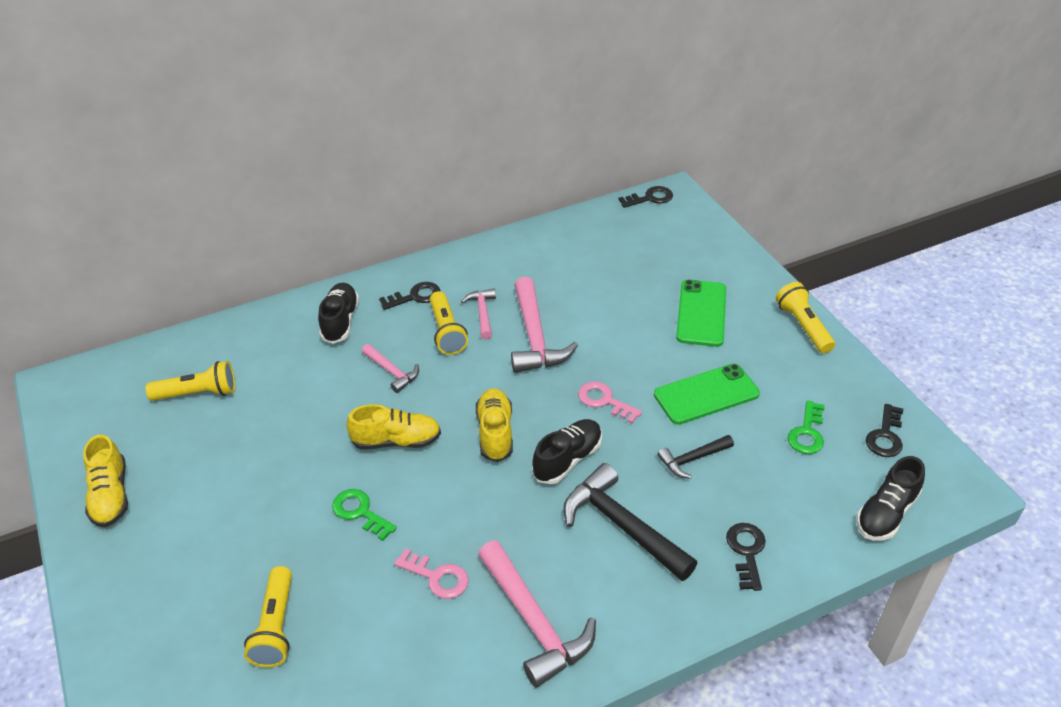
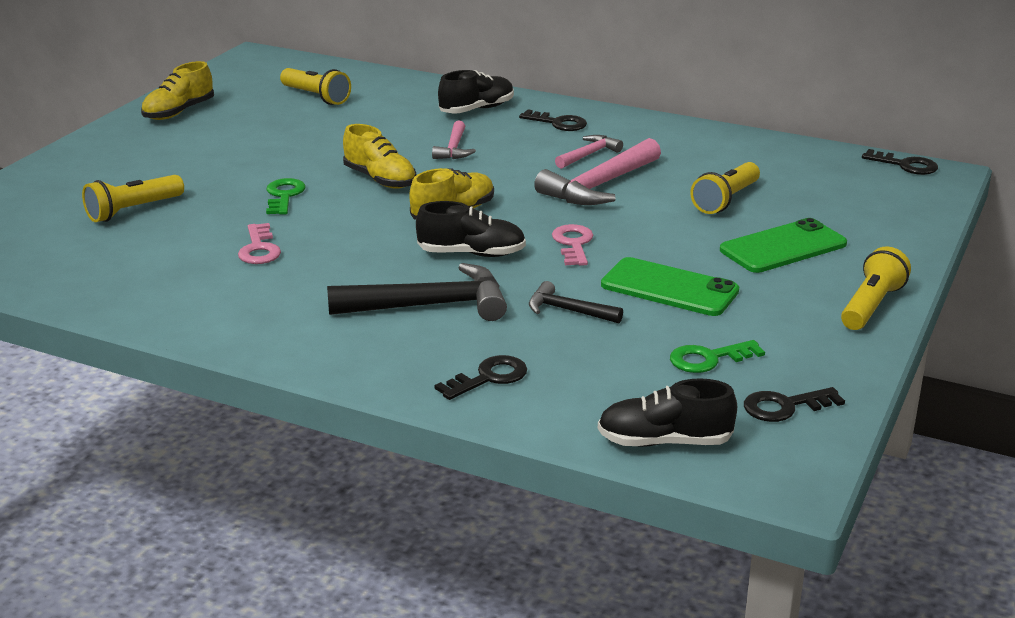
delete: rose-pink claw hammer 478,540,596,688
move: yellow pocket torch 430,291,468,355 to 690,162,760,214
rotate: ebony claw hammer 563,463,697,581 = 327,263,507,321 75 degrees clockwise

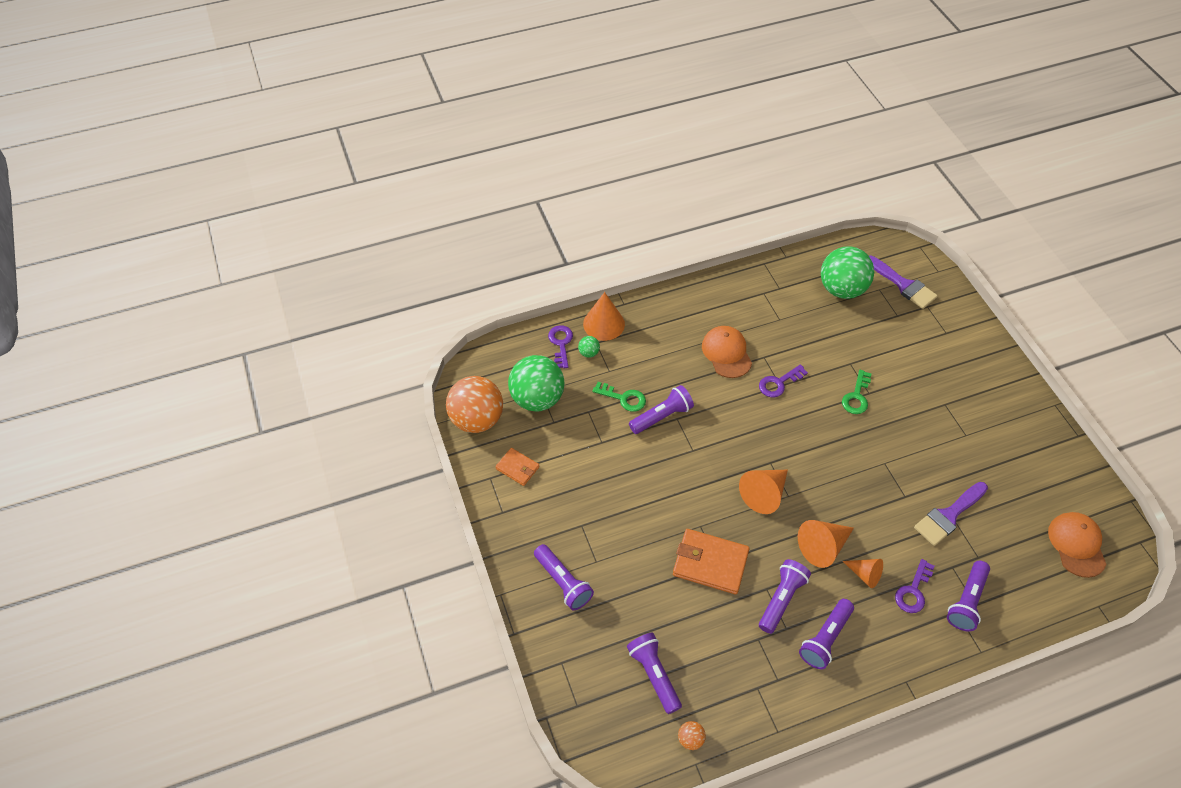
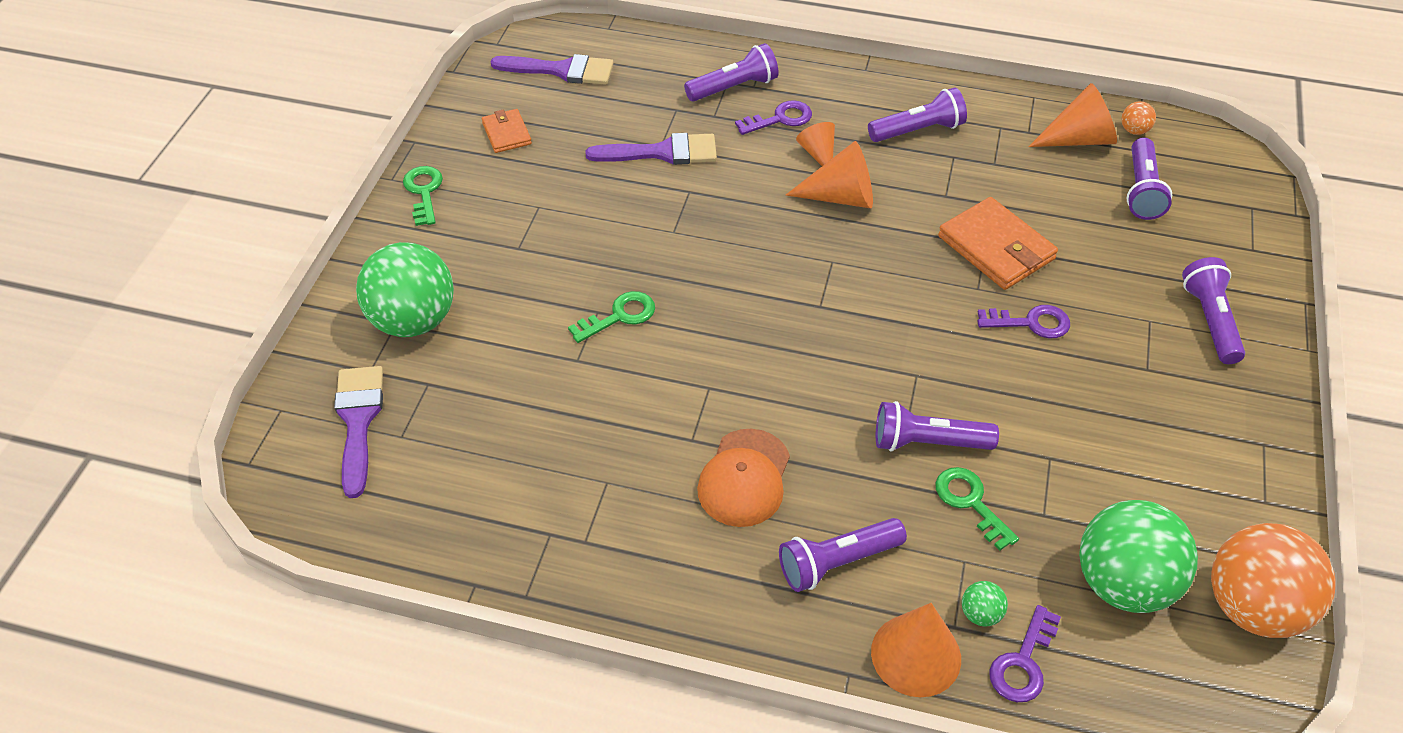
insert: leaf-green latchkey 403,166,443,226
move: bright orange wallet 495,448,539,486 to 482,109,532,153; bright orange cone 739,470,788,514 to 1028,83,1117,147; violet latchkey 759,364,808,397 to 977,305,1070,338; violet pocket torch 759,559,811,634 to 779,518,907,592; leaf-green play ball 821,246,874,299 to 356,242,454,337
replace: bright orange peaked cap 1048,512,1106,578 to violet paintbrush 491,54,613,85

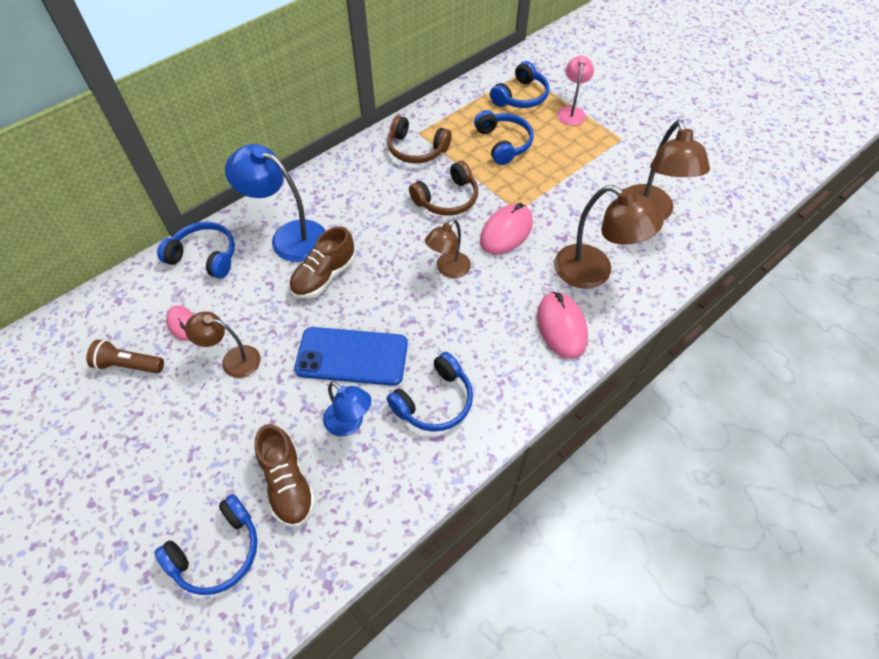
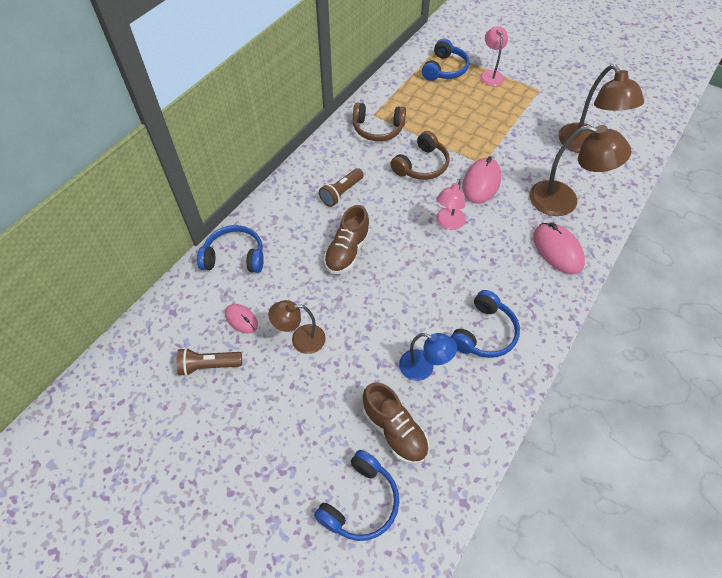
delete: blue reading lamp 225,144,325,262; blue smartphone 294,327,408,386; blue over-ear headphones 474,110,534,165
insert: brown pocket torch 319,168,364,207
recolor: brown reading lamp 425,219,471,278 to rose-pink reading lamp 436,179,466,230

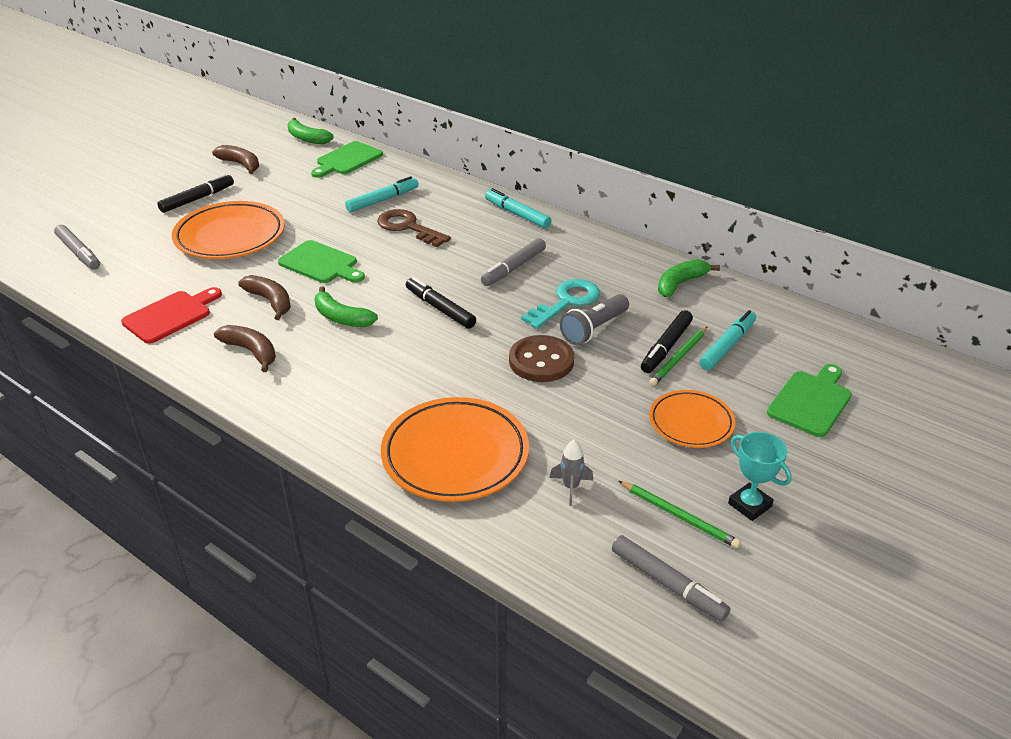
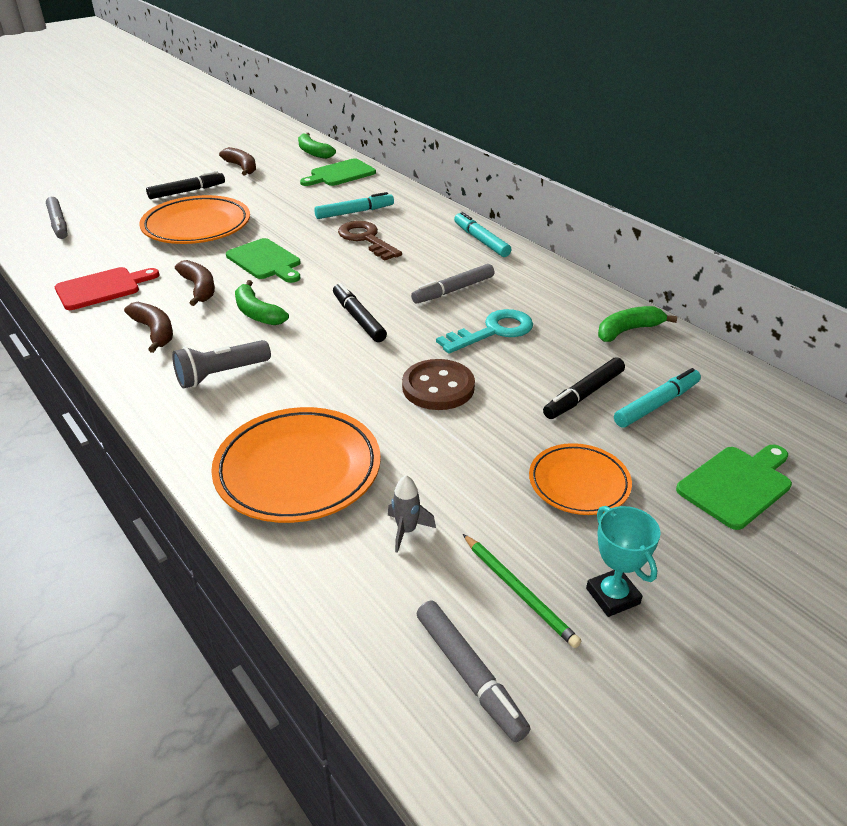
delete: leaf-green wooden pencil 649,326,708,386
move: grey pocket torch 560,294,629,345 to 172,340,271,388

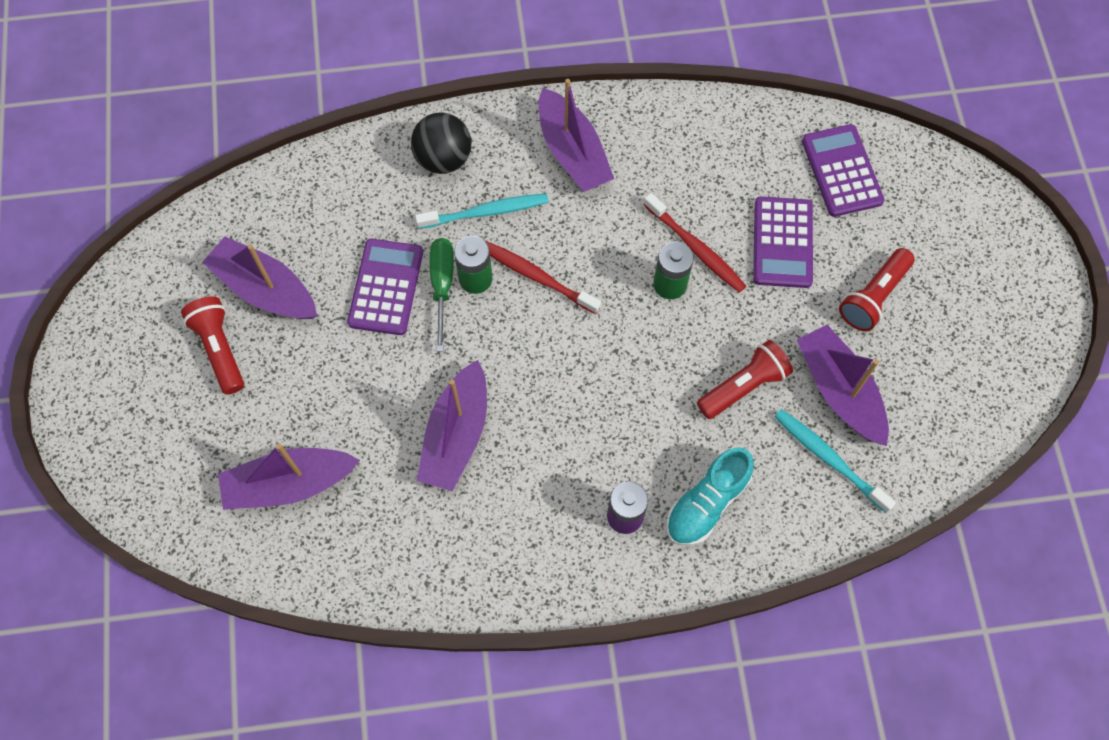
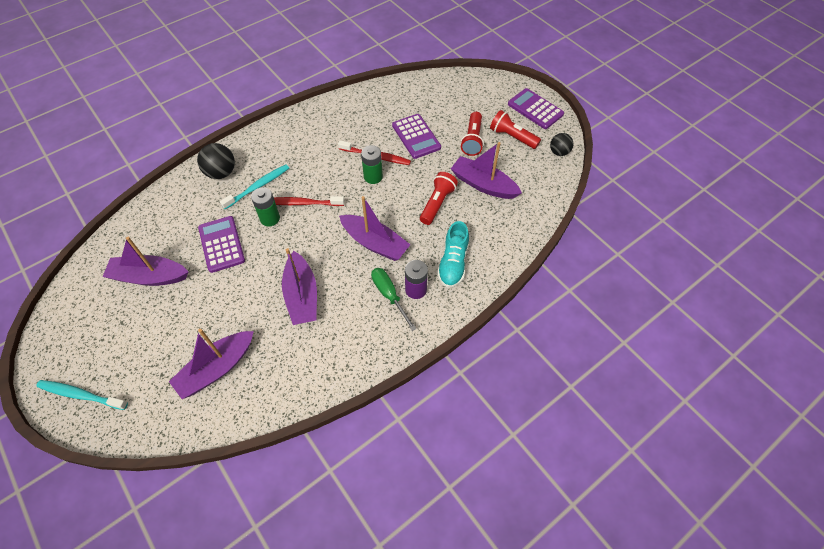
insert: ebony play ball 550,133,573,156
move: scarlet pocket torch 181,296,244,395 to 490,110,541,149; leaf-green screwdriver 430,238,454,352 to 371,268,417,331; violet boat 538,79,614,192 to 339,196,411,261; teal dental brush 774,409,896,513 to 36,380,128,410; violet adding machine 802,124,884,217 to 508,88,564,129

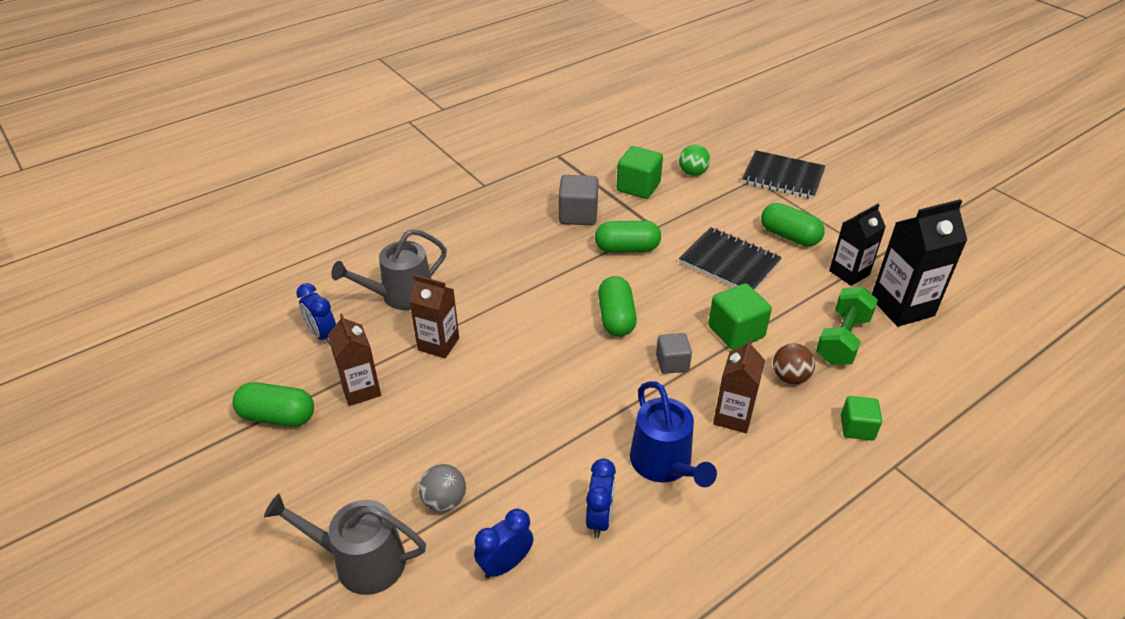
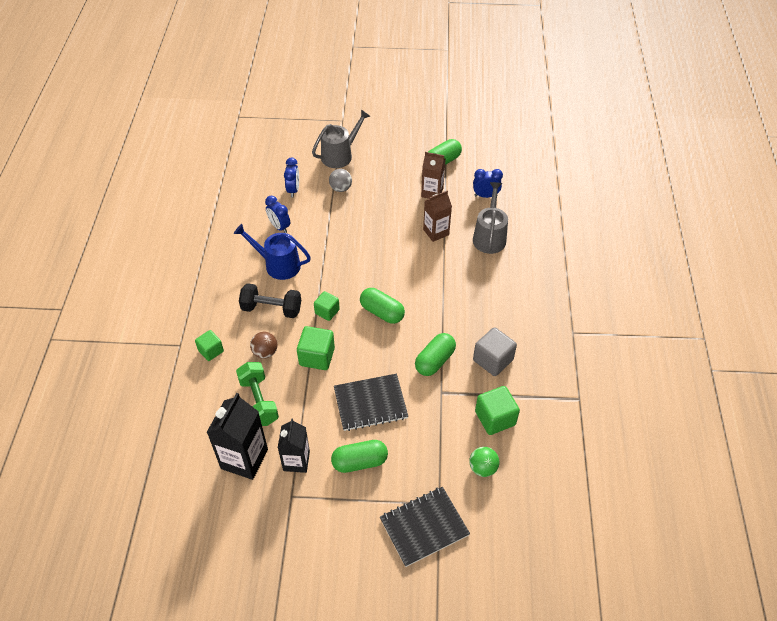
replace: brown carton 713,339,765,433 to ebony free weight 239,283,301,318
recolor: grey block 656,333,692,374 to leaf-green block 314,291,340,321

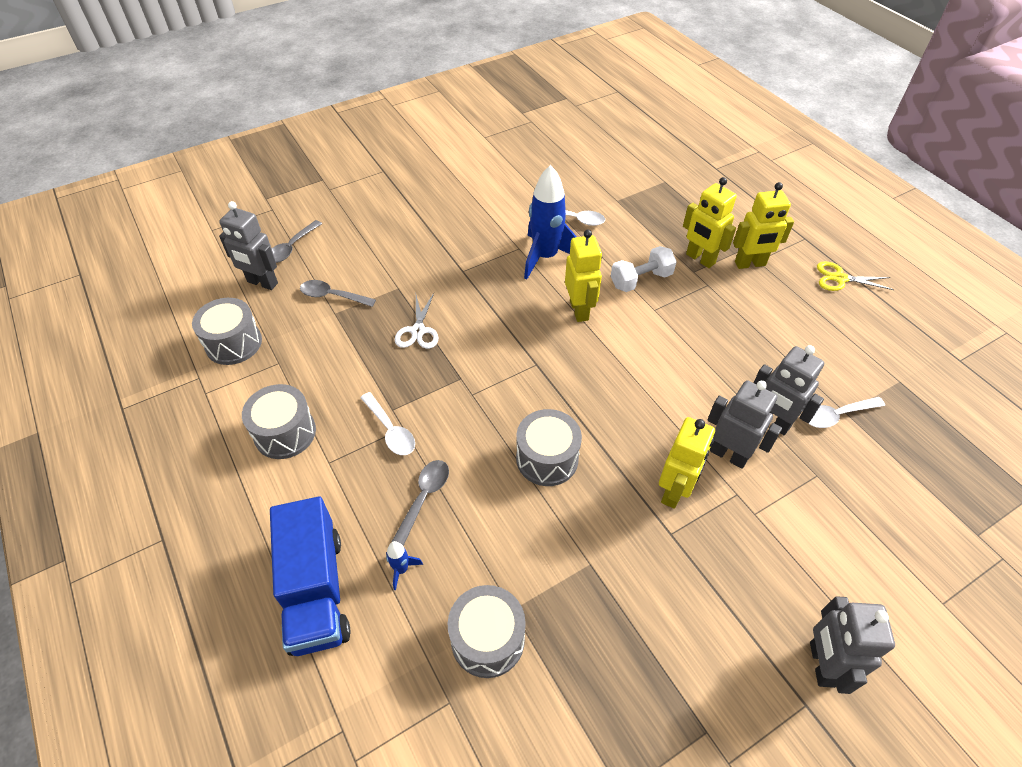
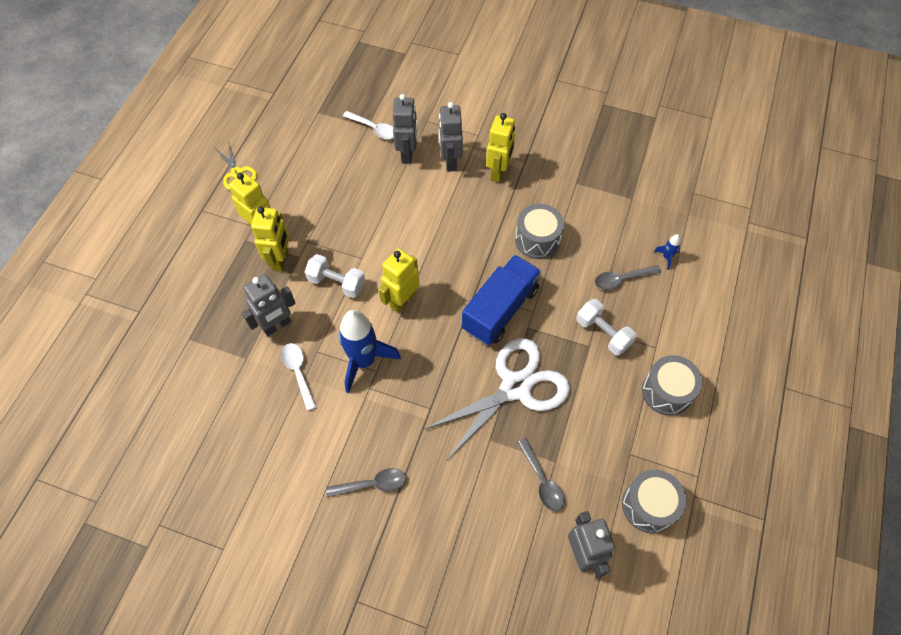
delete: grey drum 448,585,526,678
move: blue toy truck 270,496,351,656 to 462,255,541,345; grey tablespoon 272,220,322,263 to 326,468,406,497; grey robot 810,596,895,694 to 242,274,296,336
replace: pure white tablespoon 360,392,415,455 to pure white free weight 576,299,636,356
rotate: yellow robot 659,417,715,509 = 486,113,515,183 120 degrees clockwise
resize: pure white scissors 394,293,439,349 = 423,338,570,460 x2.08

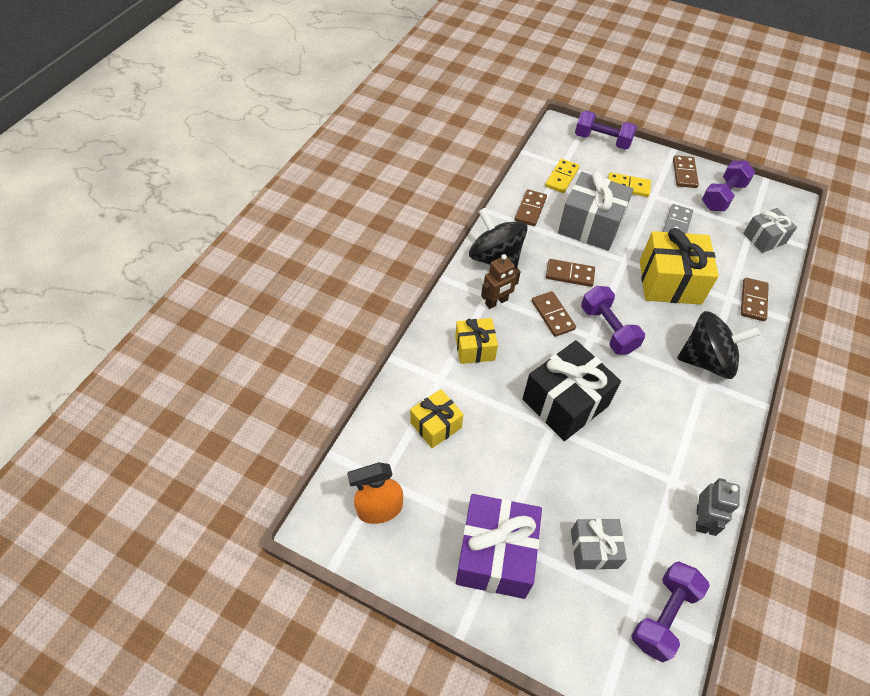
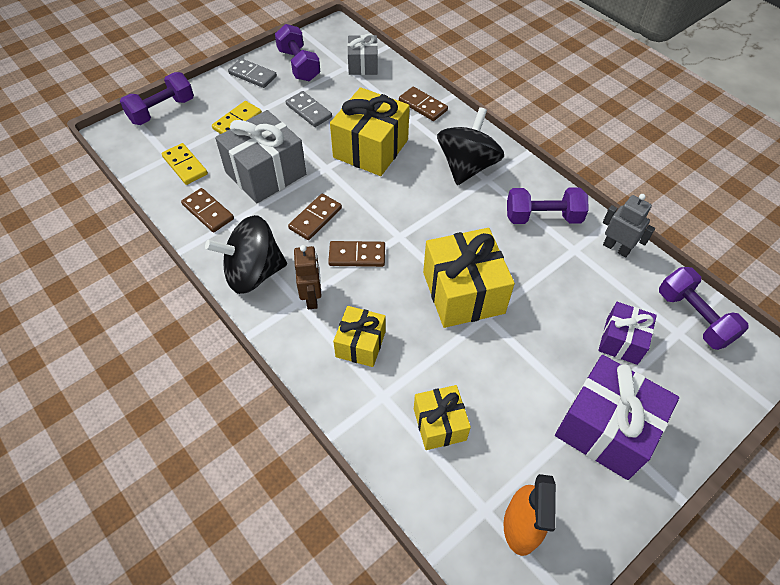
move: violet free weight 581,286,645,355 to 507,188,589,224
recolor: ebony wrapped gift 523,340,621,441 to yellow wrapped gift 423,228,515,328; grey wrapped gift 571,518,627,570 to violet wrapped gift 598,302,657,365; brown domino tile 673,155,699,188 to grey domino tile 228,58,277,88

